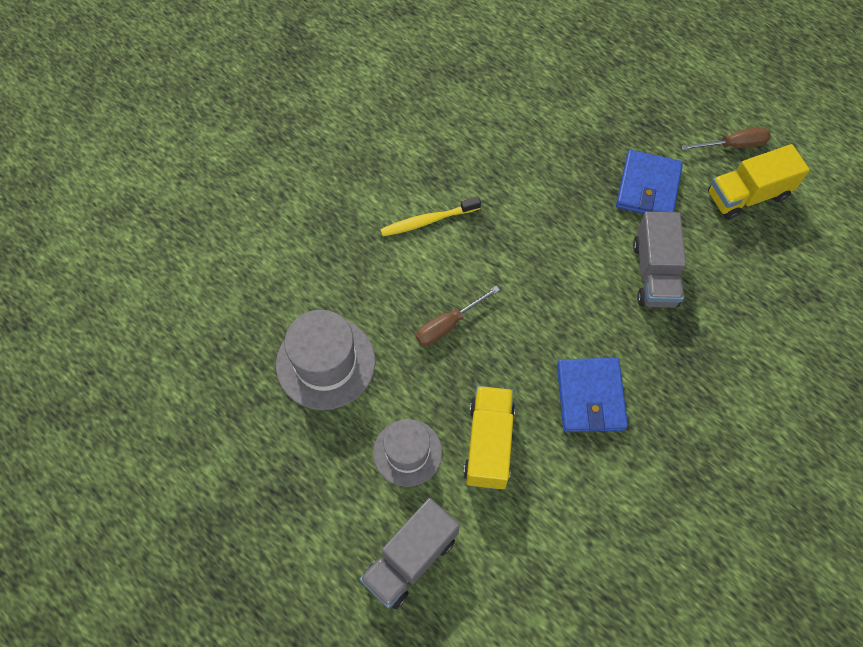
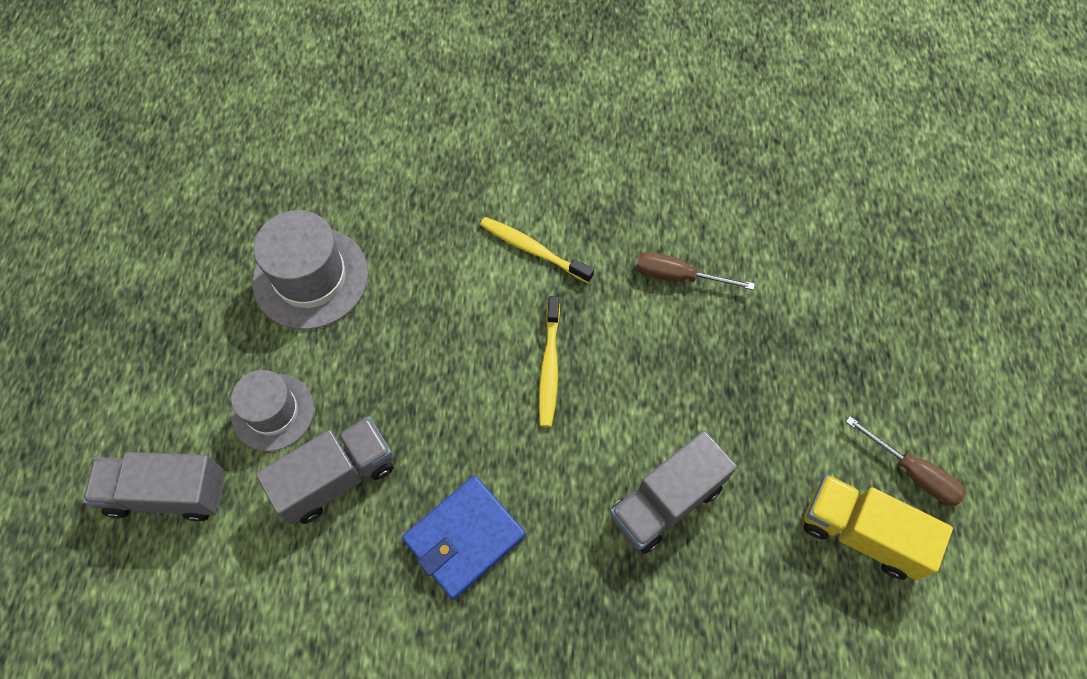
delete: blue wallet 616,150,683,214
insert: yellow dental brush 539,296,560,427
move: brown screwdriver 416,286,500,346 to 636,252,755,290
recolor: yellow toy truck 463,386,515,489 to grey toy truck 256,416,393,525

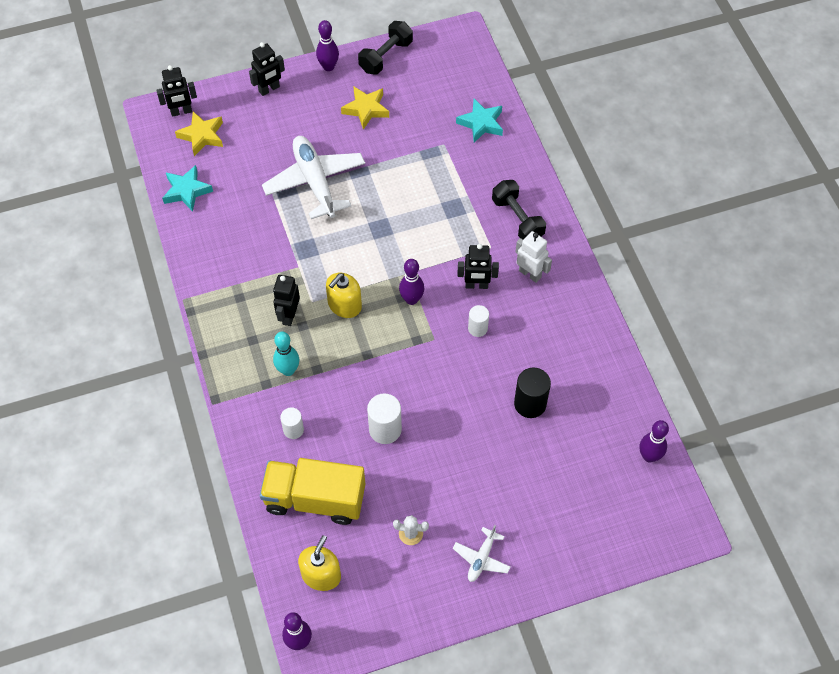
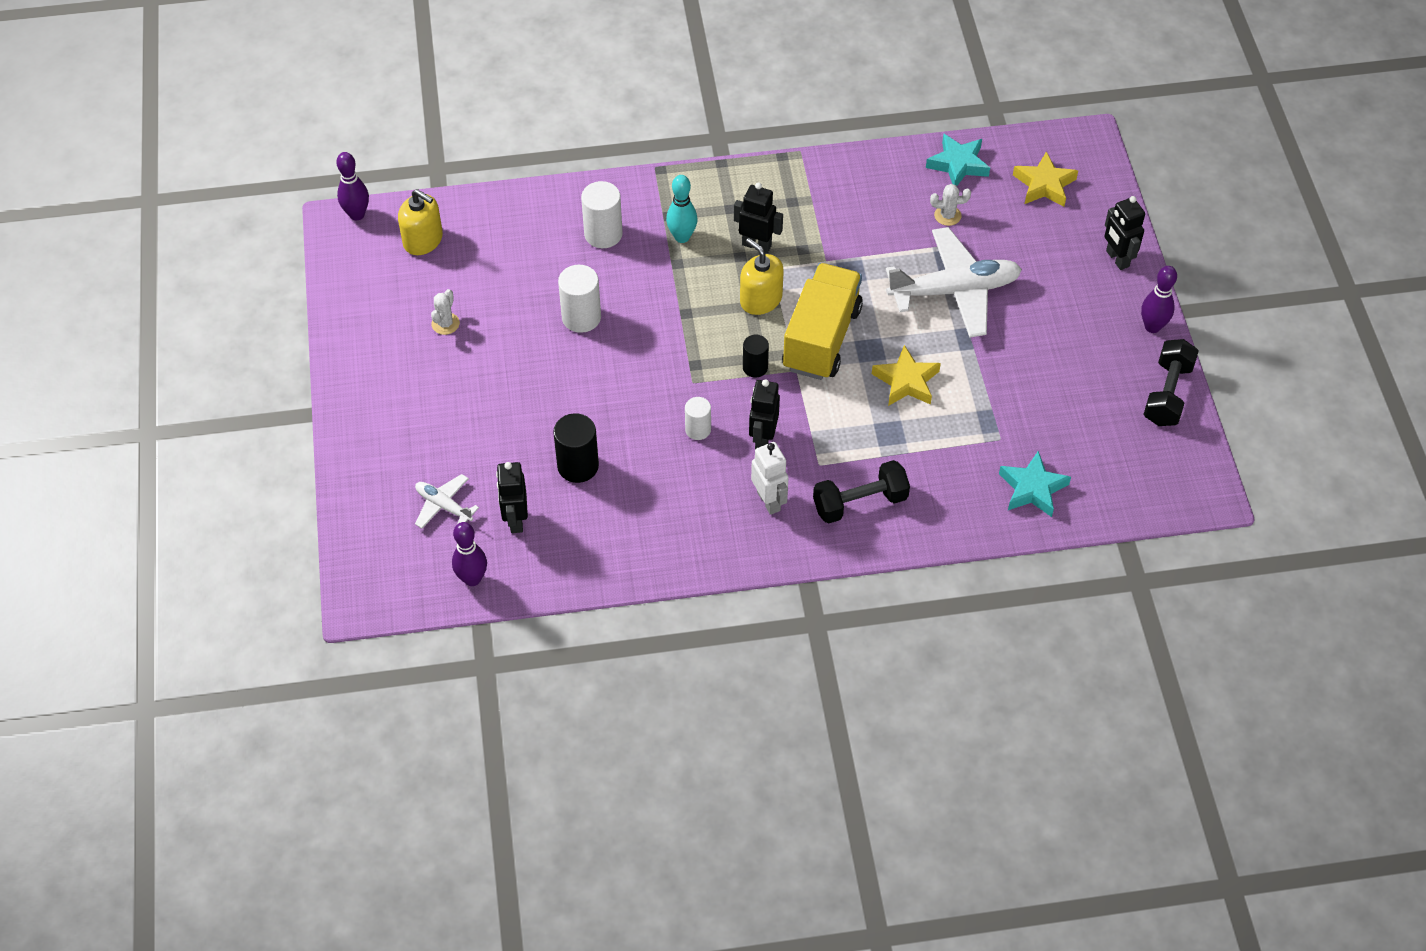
insert: pure white saguaro cactus 930,184,971,226
move: ebony robot 156,65,197,117 to 496,462,528,533; yellow toy truck 260,458,365,525 to 782,263,863,380; yellow star 341,86,389,130 to 872,345,941,406; pure white plane 453,525,510,582 to 415,474,479,529
replace: violet bowling pin 399,259,424,305 to ebony solid cylinder 743,335,769,378
rotate: ebony free weight 358,21,413,75 = 1143,339,1199,426 60 degrees clockwise; pure white robot 516,231,552,283 = 751,442,789,515 75 degrees counterclockwise
resize: pure white solid cylinder 280,407,304,439 = 581,181,622,248 x1.58

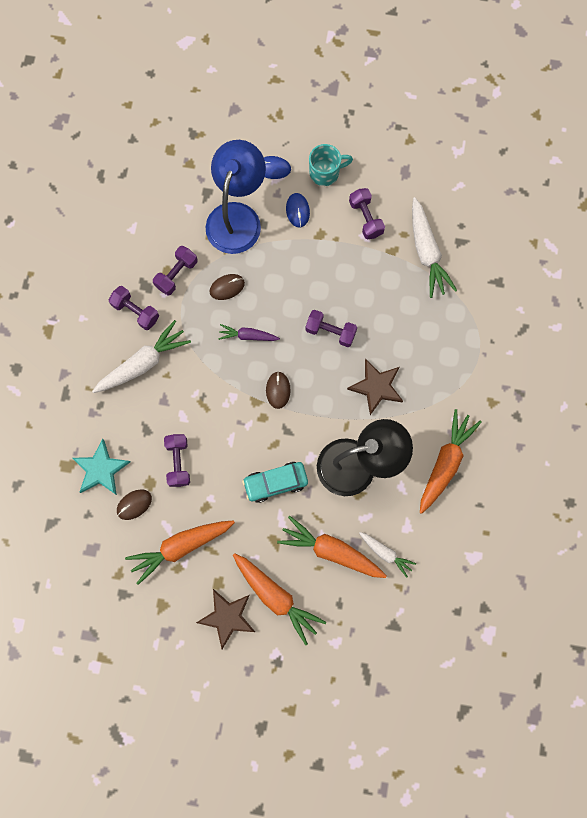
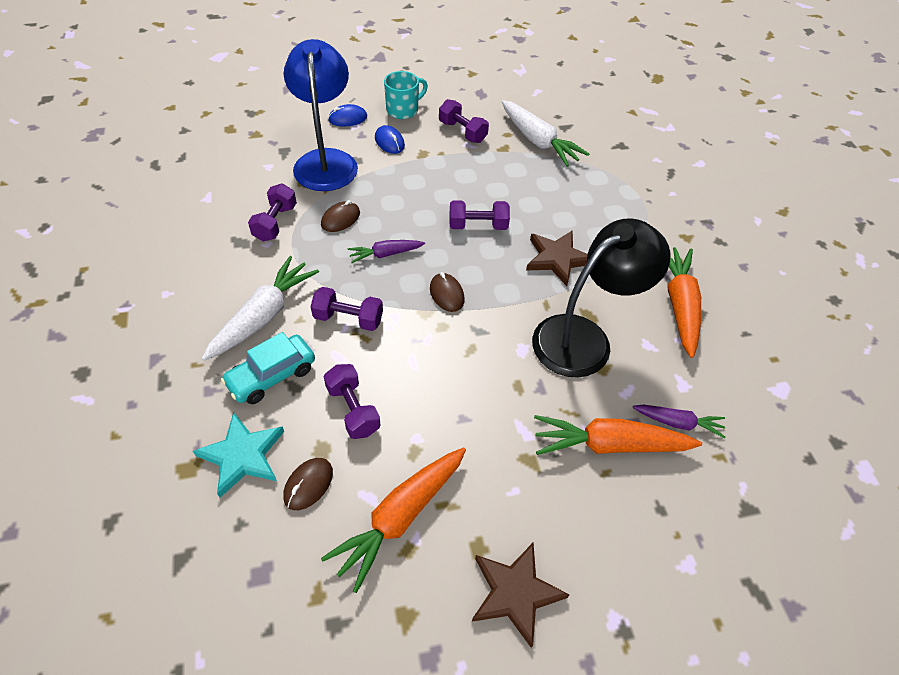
delete: bright orange toy carrot 233,553,326,645
move: violet free weight 109,286,159,330 to 311,287,383,331; teal car 242,462,308,503 to 221,332,315,404
recolor: pure white toy carrot 359,532,416,578 to violet toy carrot 633,404,725,438

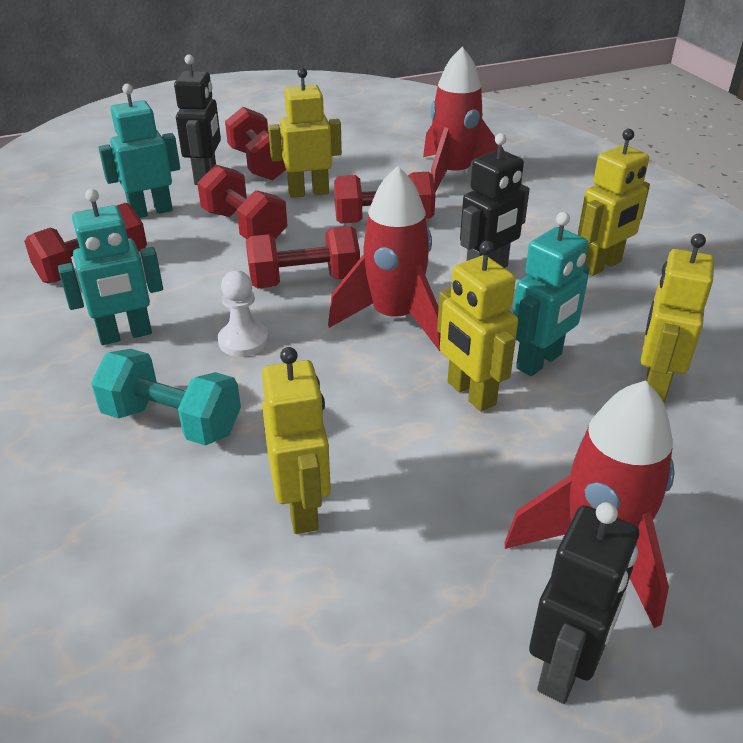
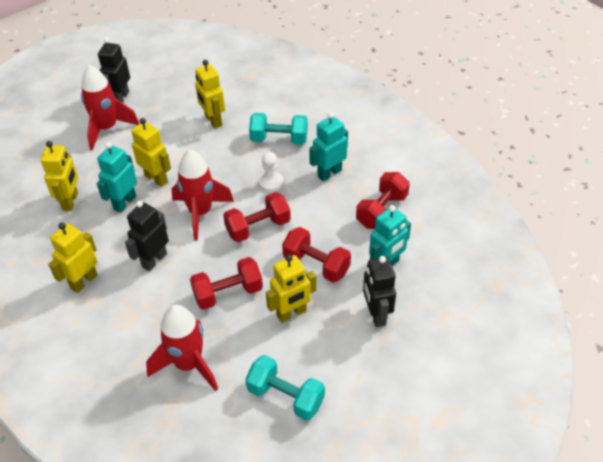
delete: scarlet free weight 225,107,286,181
insert: teal free weight 246,355,325,421

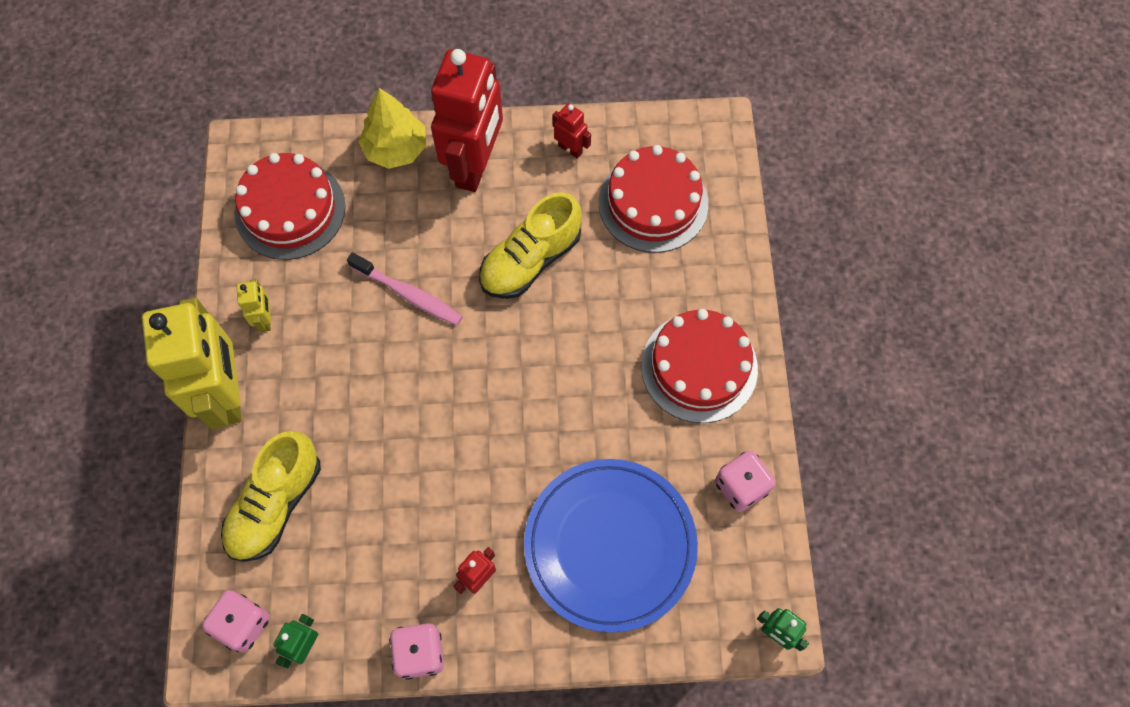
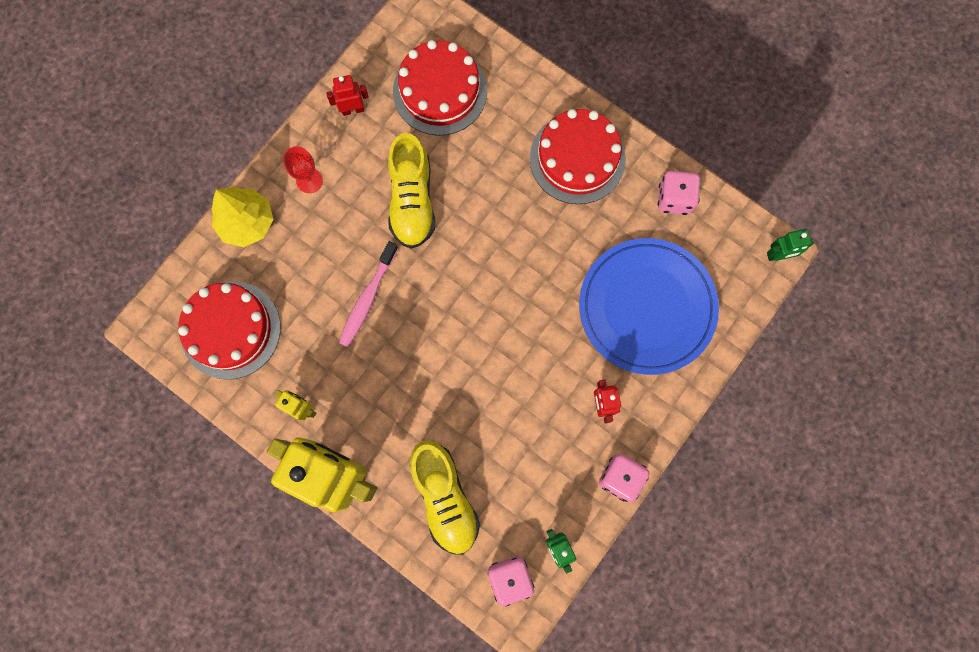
replace: scarlet robot 431,49,503,192 to scarlet wine glass 283,146,323,193
rotate: rose-pink dental brush 347,252,463,326 = 339,241,398,347 135 degrees clockwise

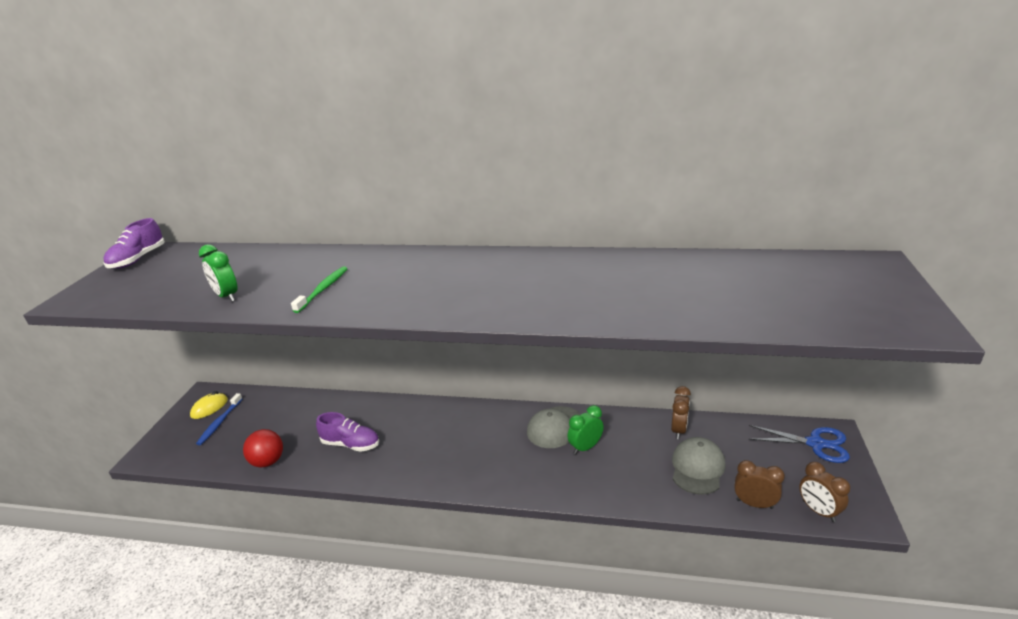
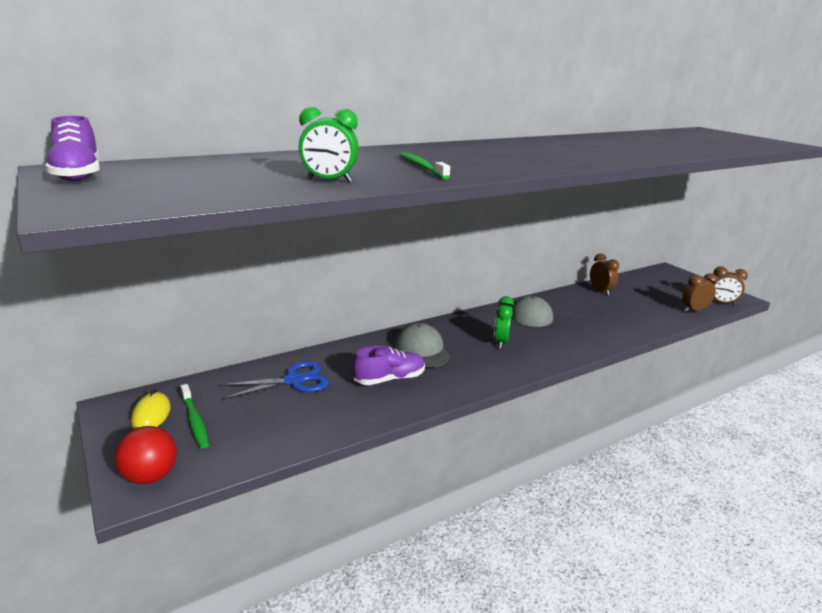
move: scarlet play ball 243,429,283,467 to 115,426,177,484; leaf-green clock 567,405,604,454 to 494,296,514,348; grey peaked cap 672,437,726,495 to 394,323,450,368; blue scissors 749,425,850,463 to 220,361,329,399
recolor: blue dental brush 196,393,242,445 to leaf-green dental brush 181,384,209,449

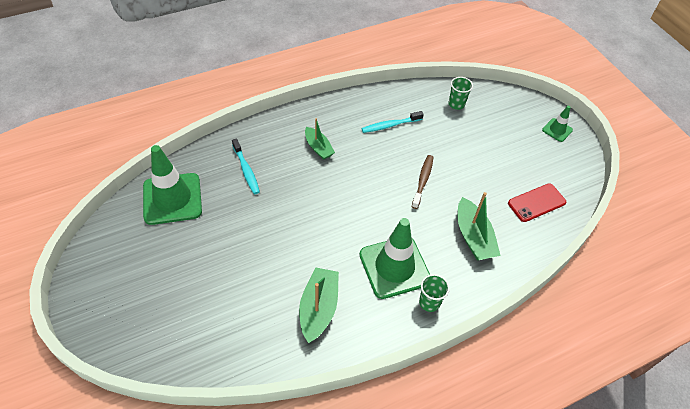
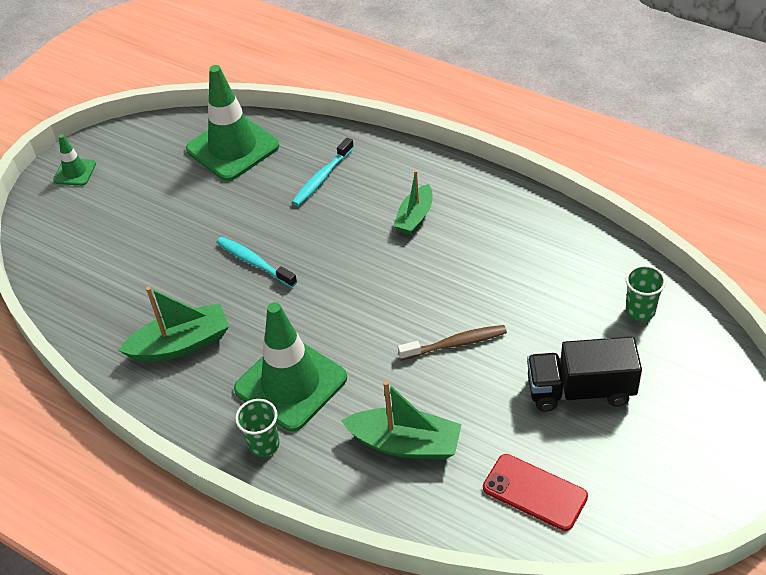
insert: ebony toy truck 527,337,642,412
move: teal dental brush 362,111,424,133 to 216,237,297,288; leaf-green road cone 542,106,573,142 to 53,134,96,186
rotate: leaf-green boat 458,192,501,261 = 341,381,462,460 120 degrees counterclockwise

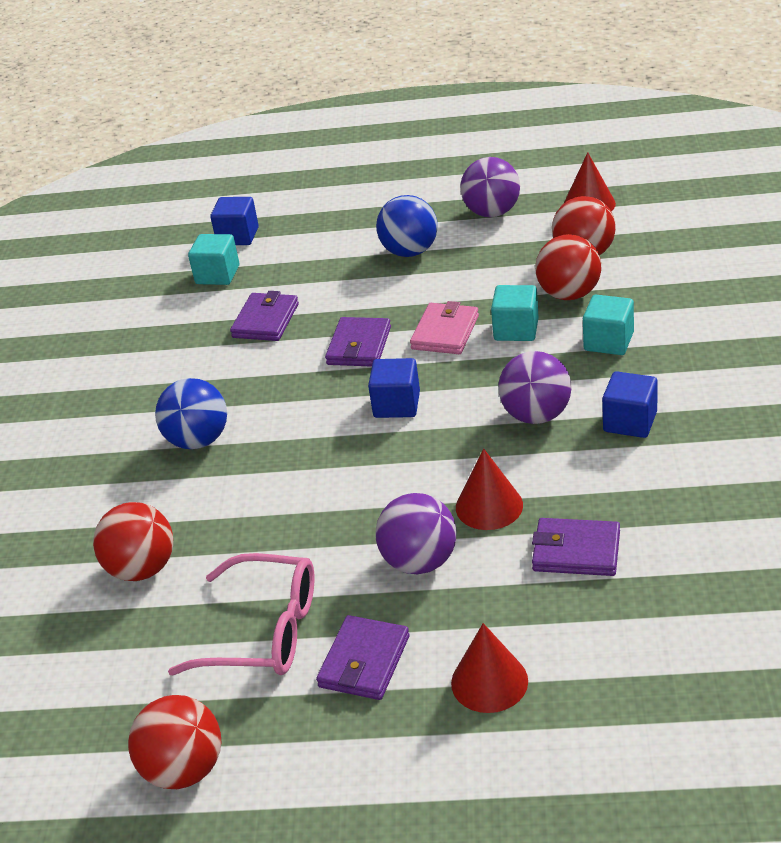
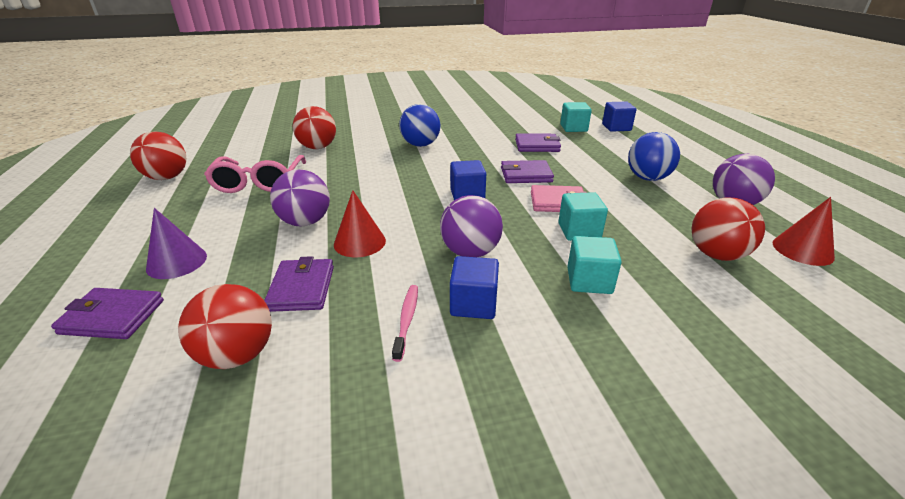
insert: rose-pink dental brush 392,285,418,362
move: violet wallet 316,615,410,700 to 51,288,164,339; scarlet play ball 535,234,601,300 to 178,284,272,369
recolor: scarlet cone 451,623,528,713 to violet cone 146,208,207,279

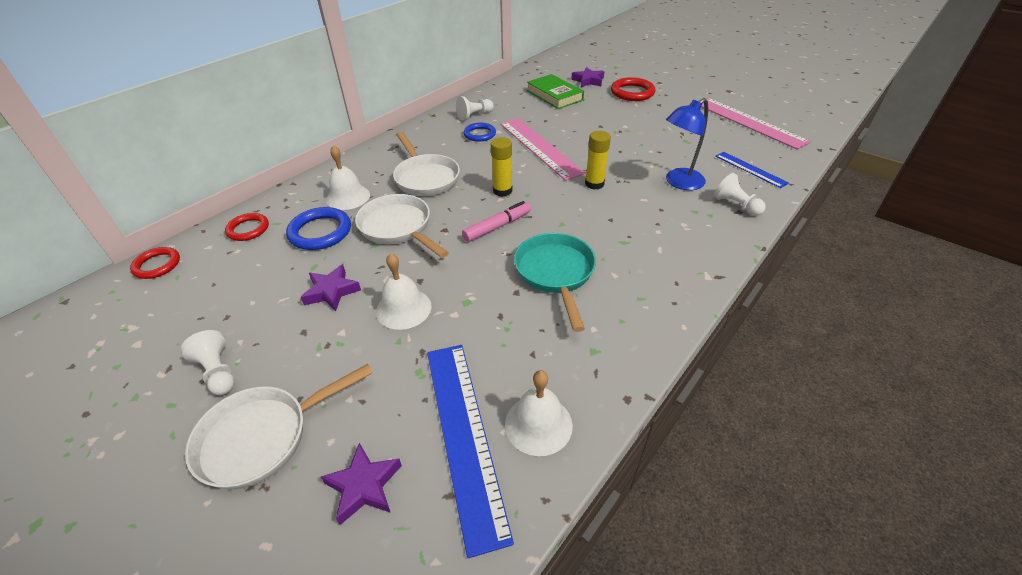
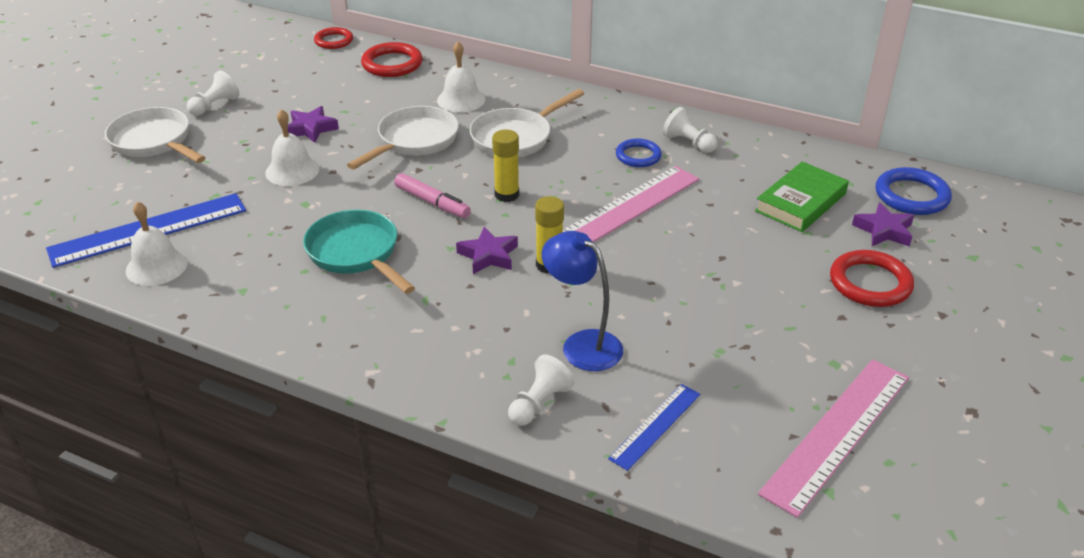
move: blue ring 286,207,351,250 to 876,167,952,215; violet star 321,443,402,525 to 456,227,518,274
rotate: teal pan 514,233,596,332 = 303,210,415,294 105 degrees counterclockwise
resize: scarlet ring 225,213,269,241 = 361,42,423,77 x1.51

